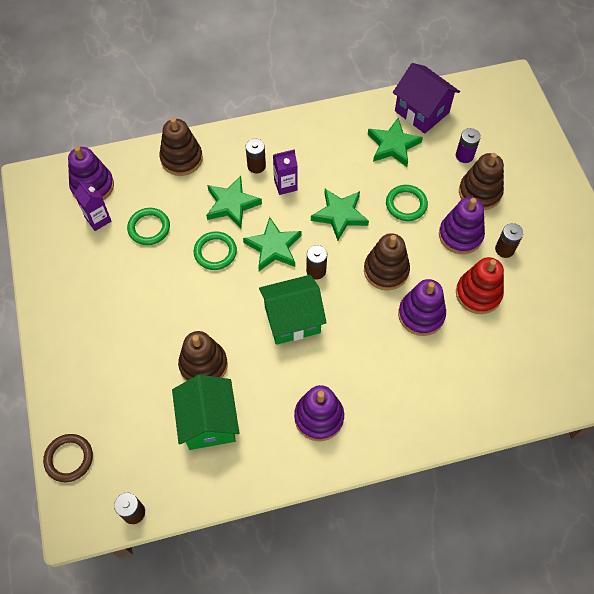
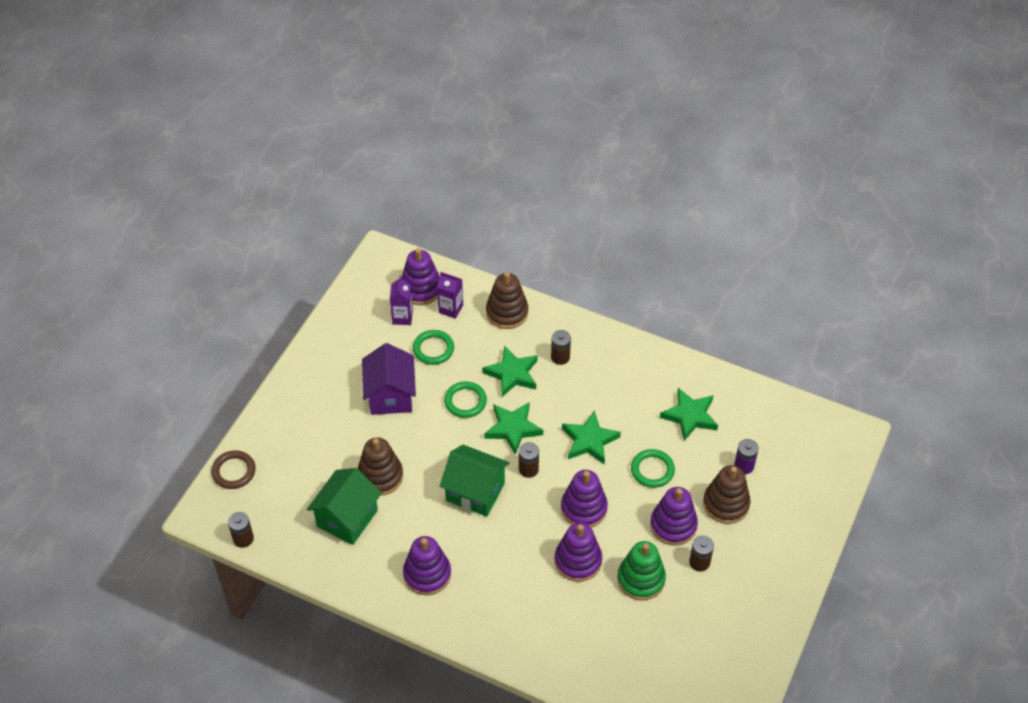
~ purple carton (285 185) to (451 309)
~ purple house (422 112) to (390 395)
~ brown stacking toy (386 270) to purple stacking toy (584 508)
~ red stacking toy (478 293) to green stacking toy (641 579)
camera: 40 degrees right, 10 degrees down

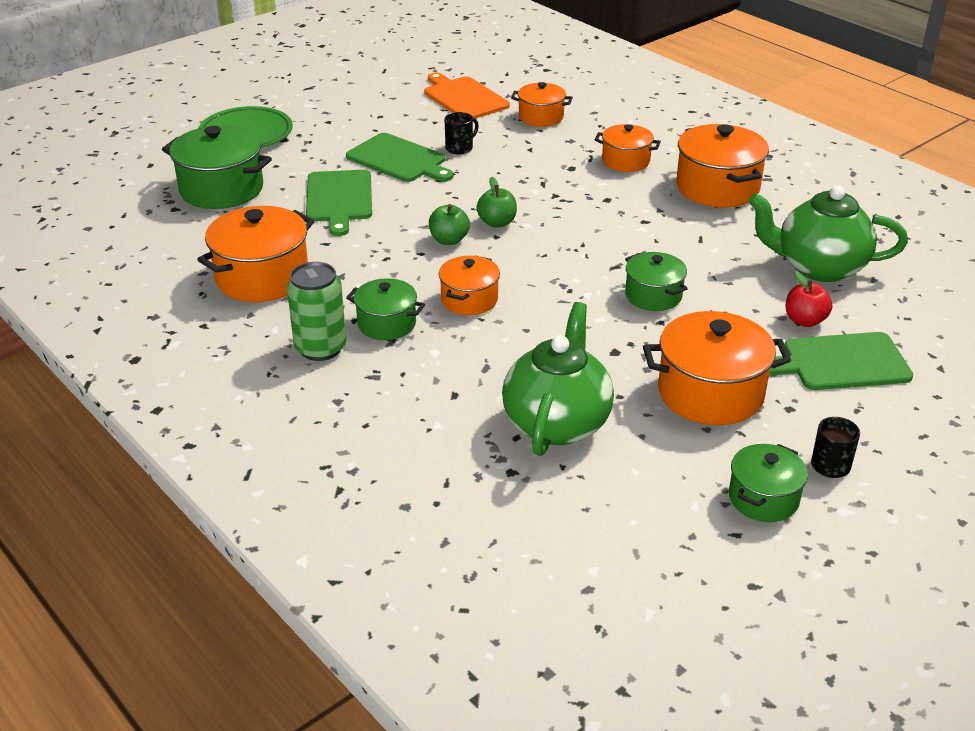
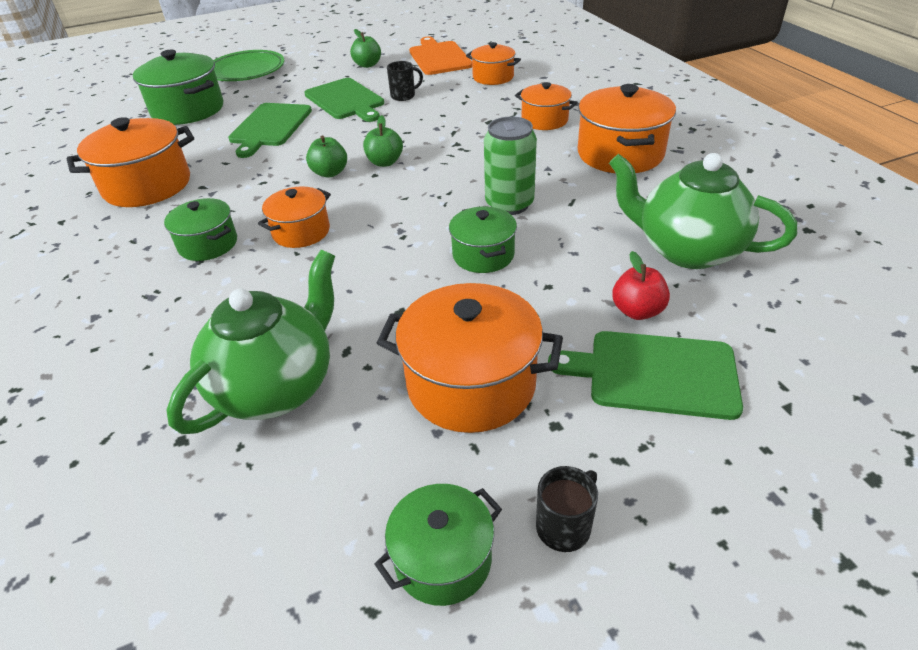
+ green apple (367 65)
~ green can (320 348) to (509 204)
camera: 20 degrees right, 5 degrees up

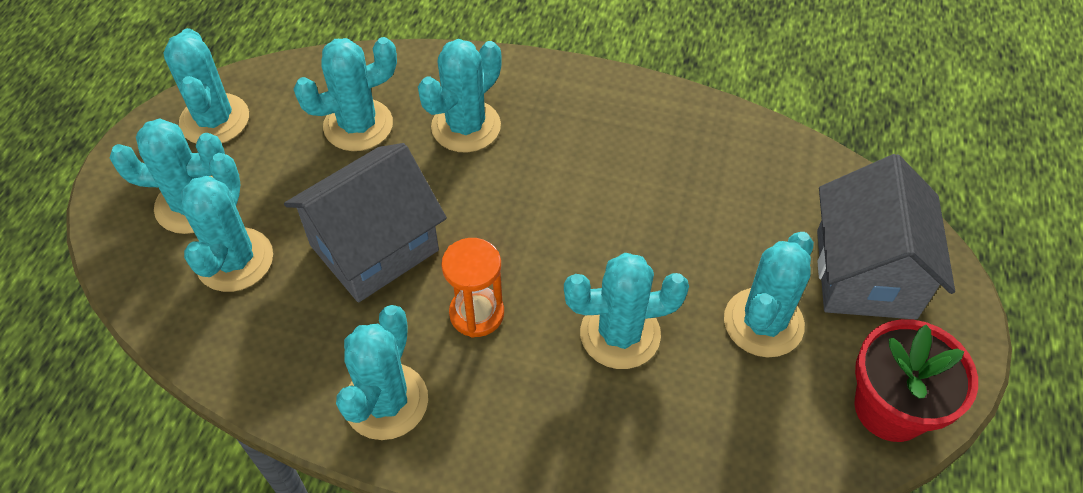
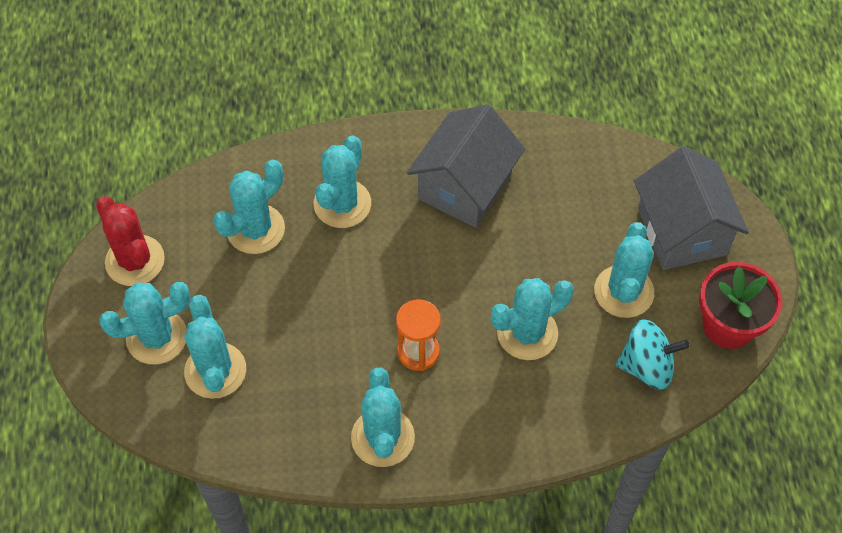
+ turquoise spinning top (646 366)
~ grey house (374 247) to (464 187)
~ turquoise cactus (214 120) to red cactus (135 261)
camera: 20 degrees left, 5 degrees up

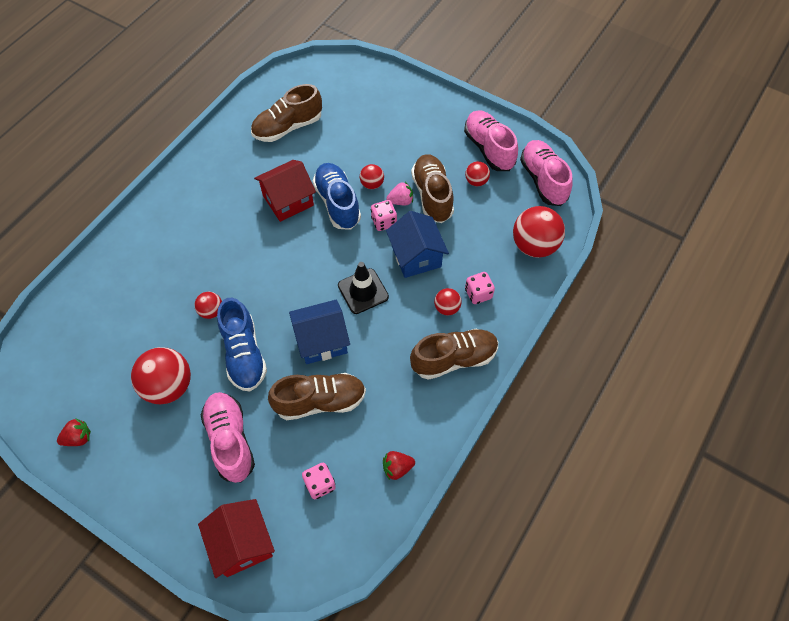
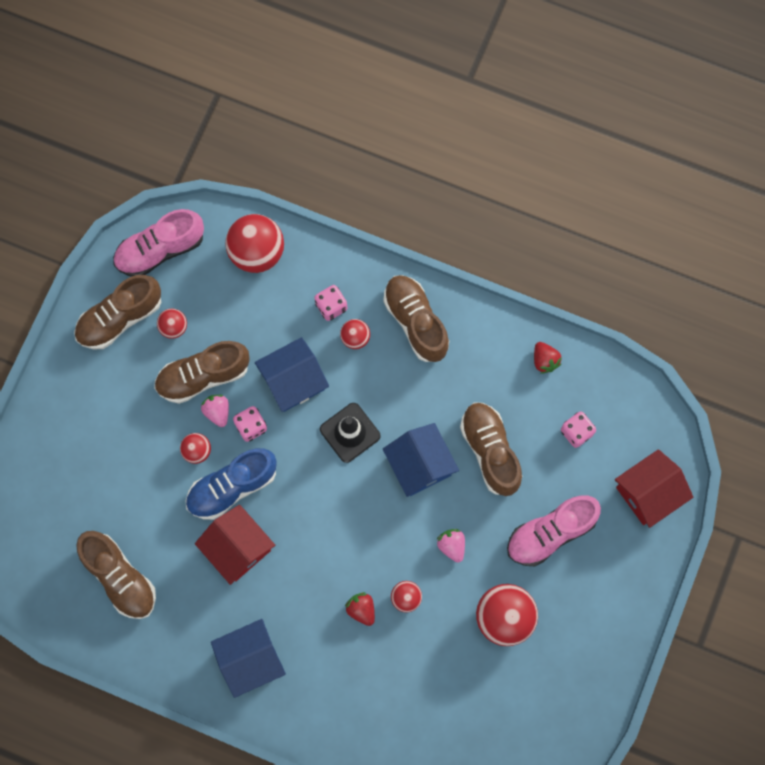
+ blue house (250 659)
~ red strawberry (78 438) to (361 609)
~ blue shoe (244 354) to pink strawberry (451 546)
~ pink shoe (489 148) to brown shoe (120 318)
camera: 100 degrees left, 15 degrees up

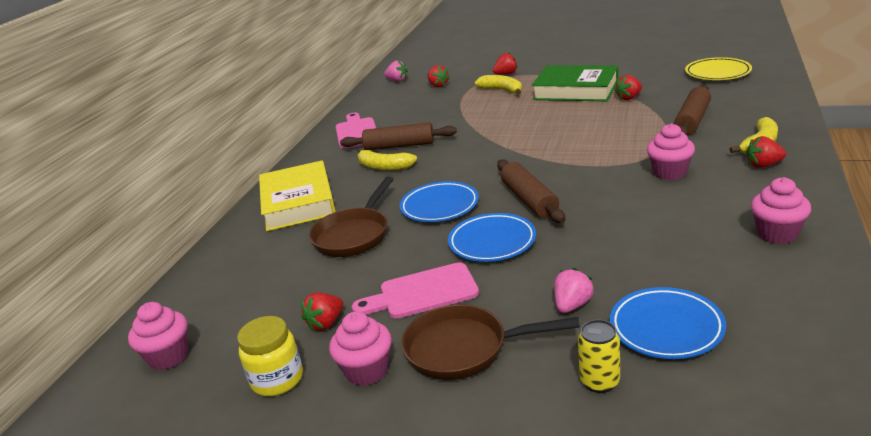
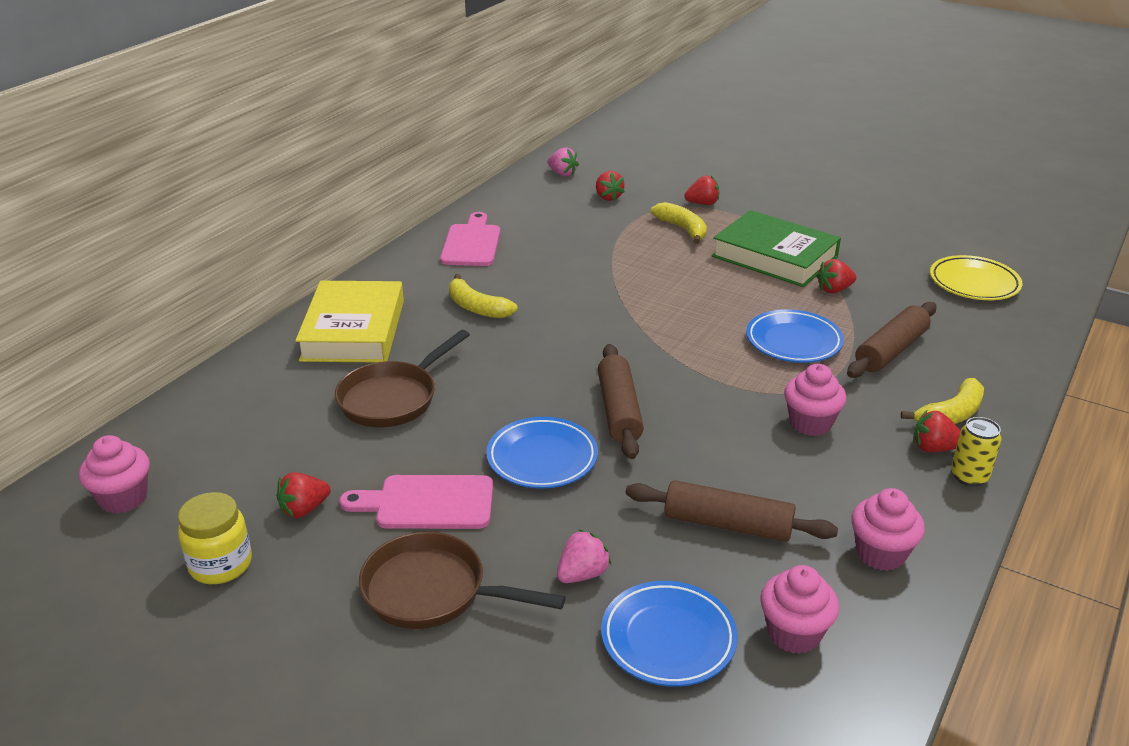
~ pink cupcake (367 371) to (794 633)
~ brown rolling pin (399 146) to (727 524)
~ blue plate (439 206) to (793 341)
~ yellow can (600 381) to (969 476)
camera: 10 degrees right, 5 degrees up

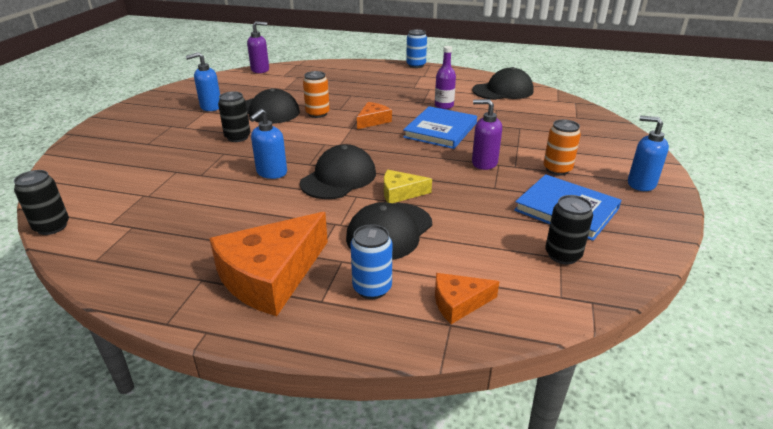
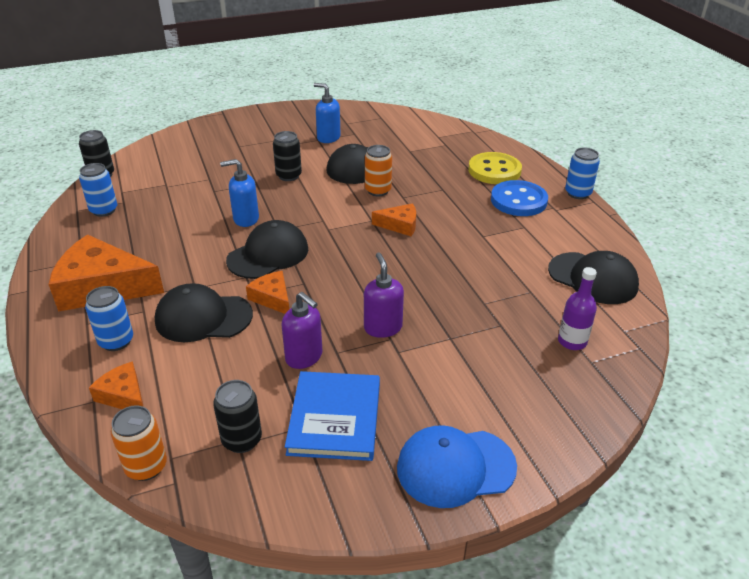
- blue book (440 130)
+ blue can (104 210)
+ yellow button (494 170)
+ blue button (518 200)
~ purple soap dispenser (260 70) to (304 357)
~ purple bottle (444 106) to (572 341)
~ orange can (557 169) to (146 467)
~ blue soap dispenser (641 184) to blue cap (455 467)
~ yellow cheese (400 193) to orange cheese (272 298)
~ black cap (338 178) = (268 254) 45 degrees counterclockwise
camera: 55 degrees right, 5 degrees up

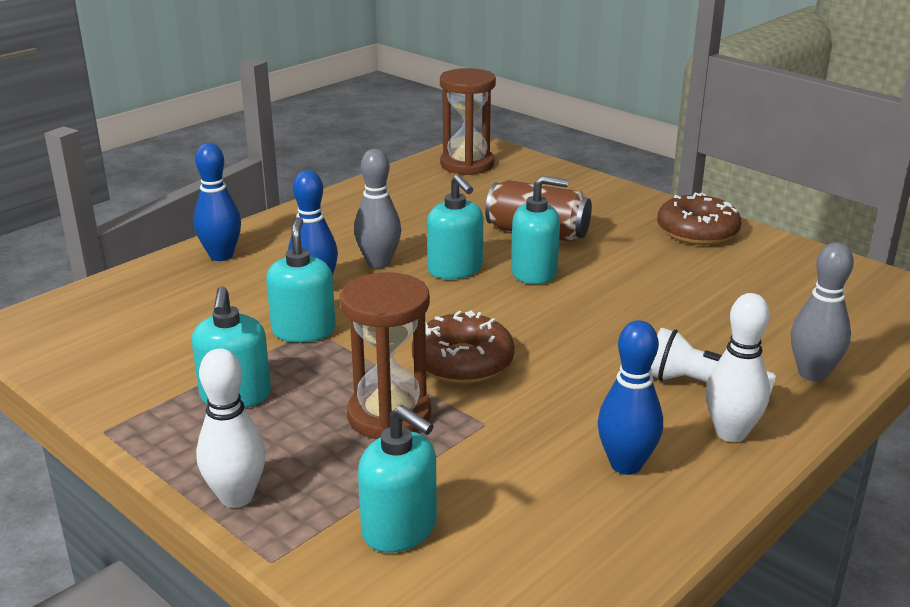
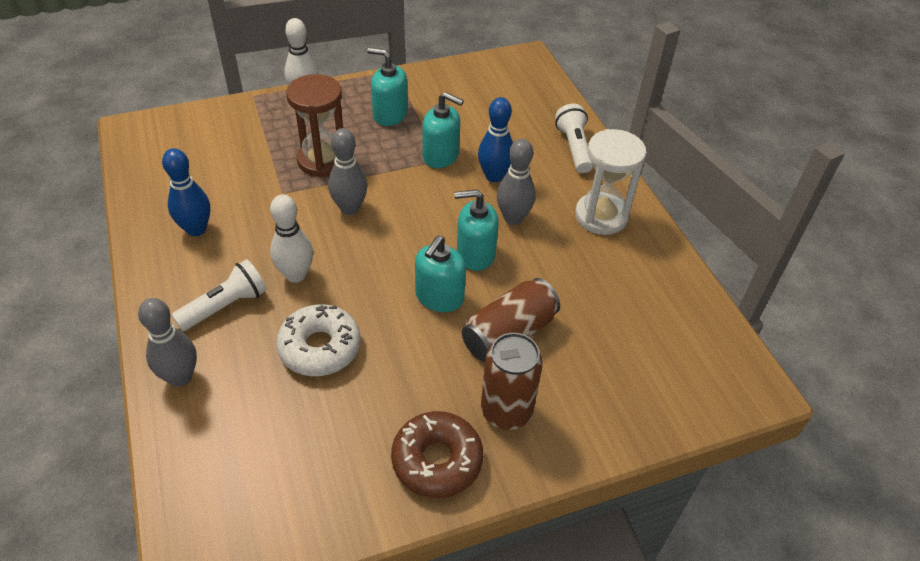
- turquoise soap dispenser (400 528)
- brown hourglass (467 165)
+ white donut (320 347)
+ brown can (506 411)
+ white hourglass (601 216)
~ white bowling pin (731 433) to (296 275)
~ blue bowling pin (221 256) to white flashlight (574 148)
~ brown donut (462 362) to grey bowling pin (350 208)
camera: 115 degrees right, 20 degrees up

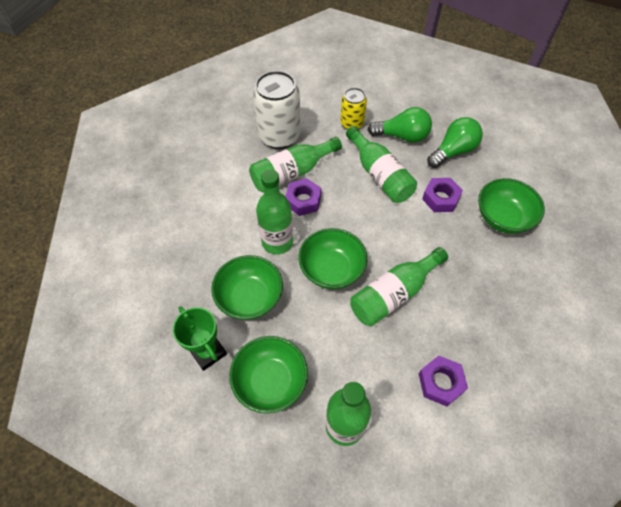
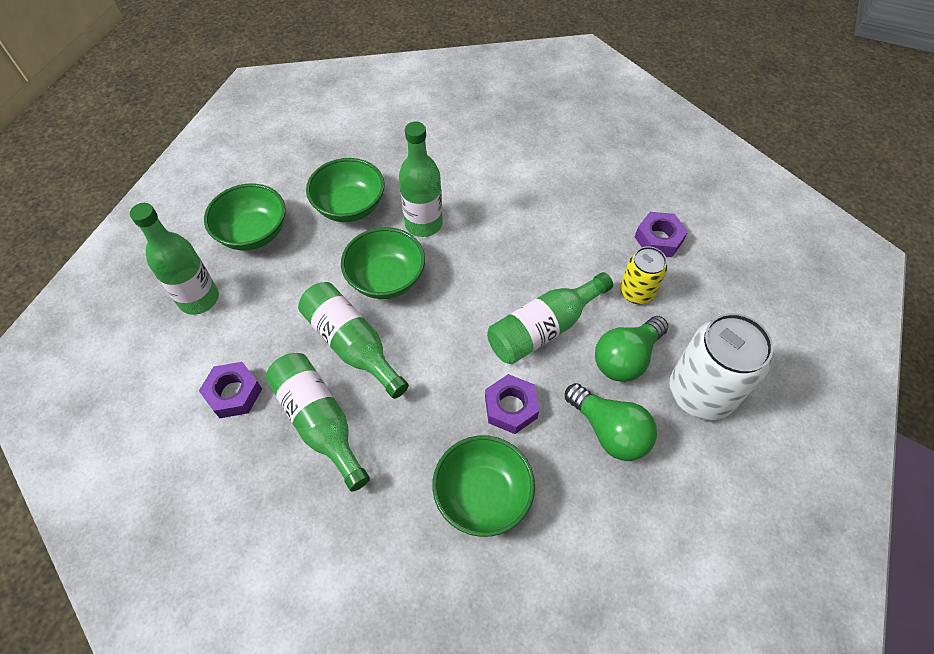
- green trophy (207 352)
~ green bottle (292 173) to (319 422)
~ white can (279 136) to (700 393)
~ purple nut (303 200) to (658 239)
~ green light bulb (402 136) = (626 358) 45 degrees clockwise
camera: 85 degrees right, 0 degrees up

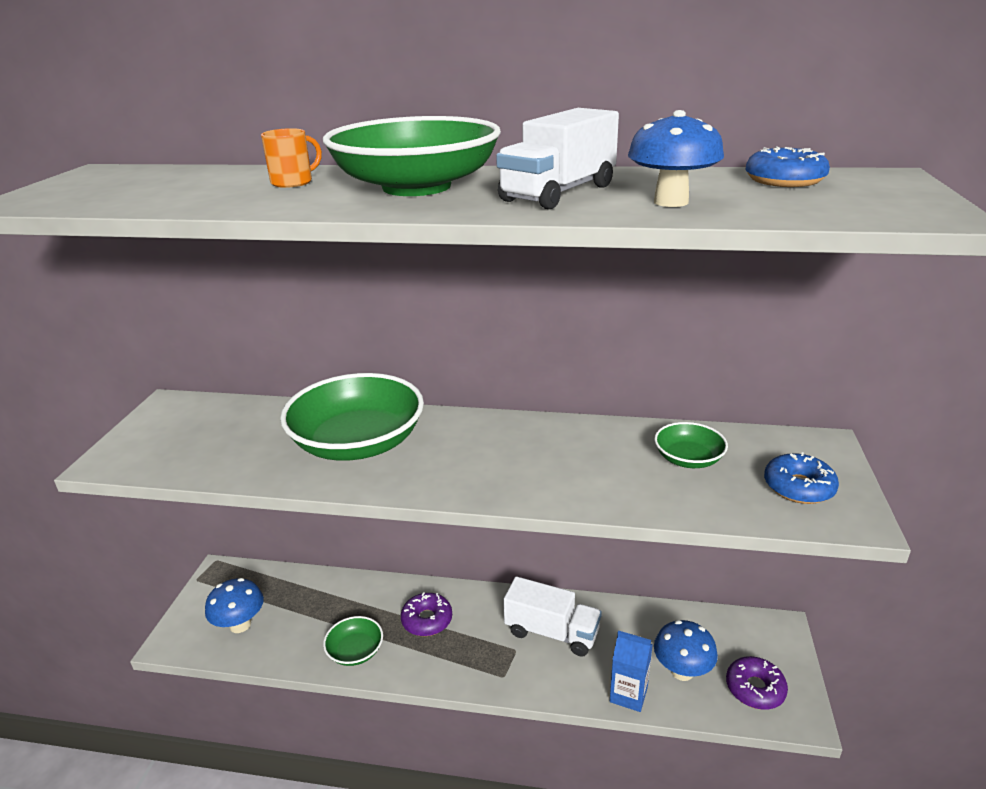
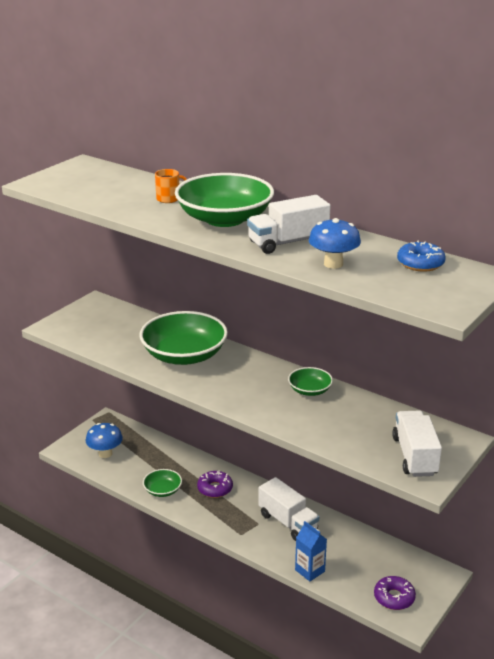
- blue mushroom (682 671)
~ green bowl (688 459) to (310 390)
~ blue donut (798 487) to white truck (414 456)
camera: 25 degrees right, 0 degrees up

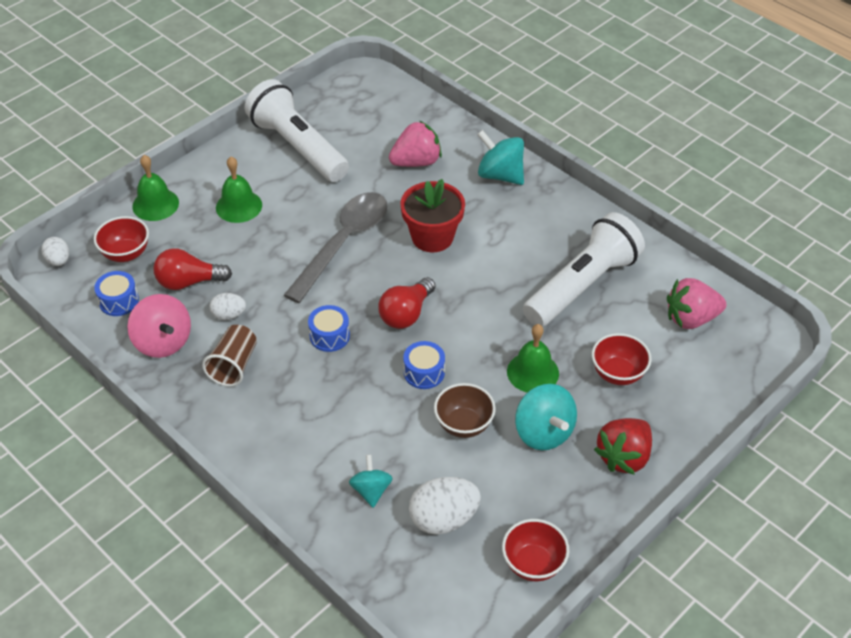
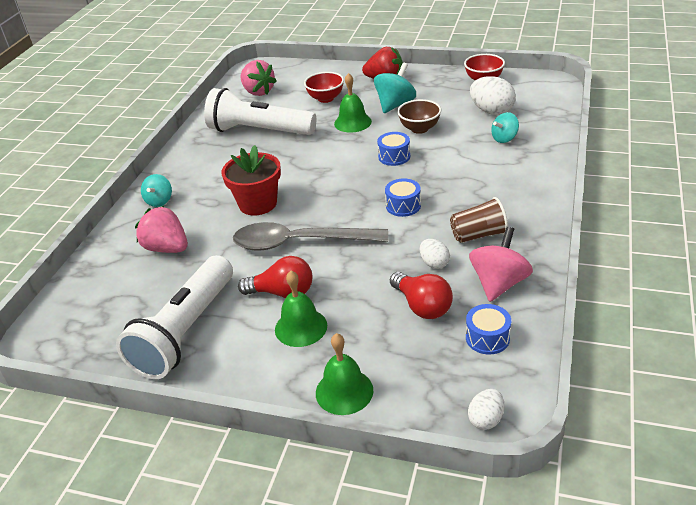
- red bowl (126 254)
~ red light bulb (406 314) to (282 293)
~ turquoise spinning top (500 175) = (159 201) x0.62
camera: 115 degrees left, 10 degrees down

